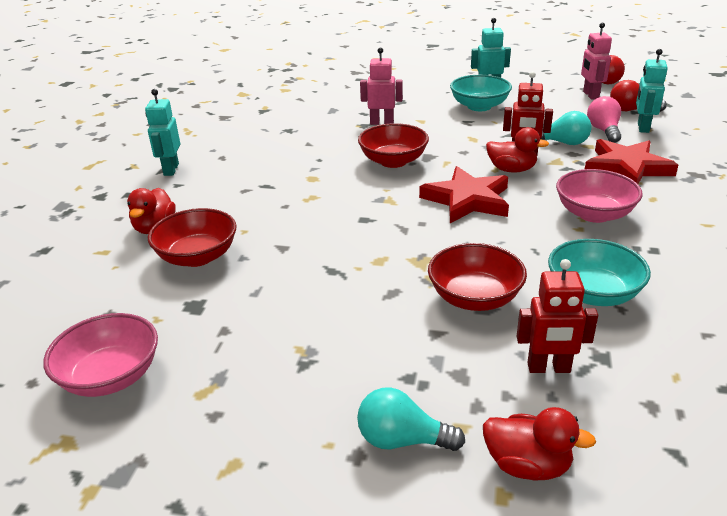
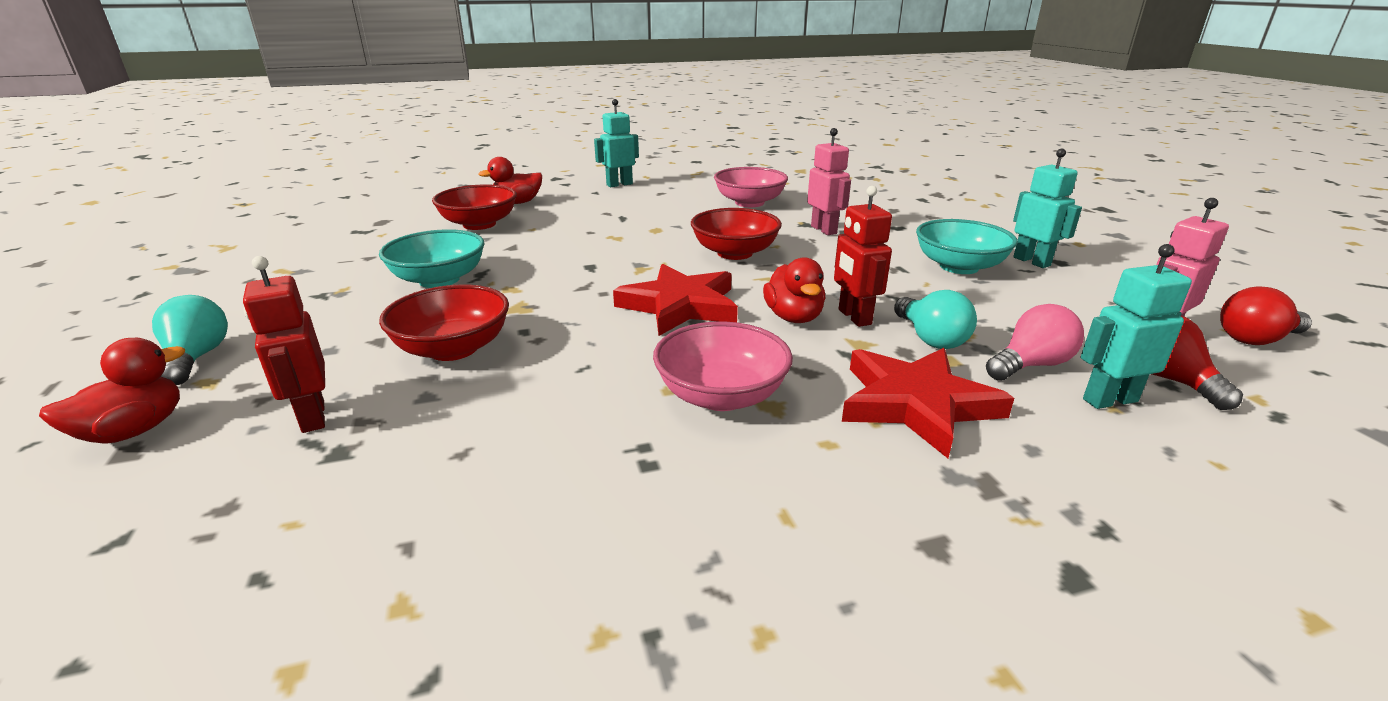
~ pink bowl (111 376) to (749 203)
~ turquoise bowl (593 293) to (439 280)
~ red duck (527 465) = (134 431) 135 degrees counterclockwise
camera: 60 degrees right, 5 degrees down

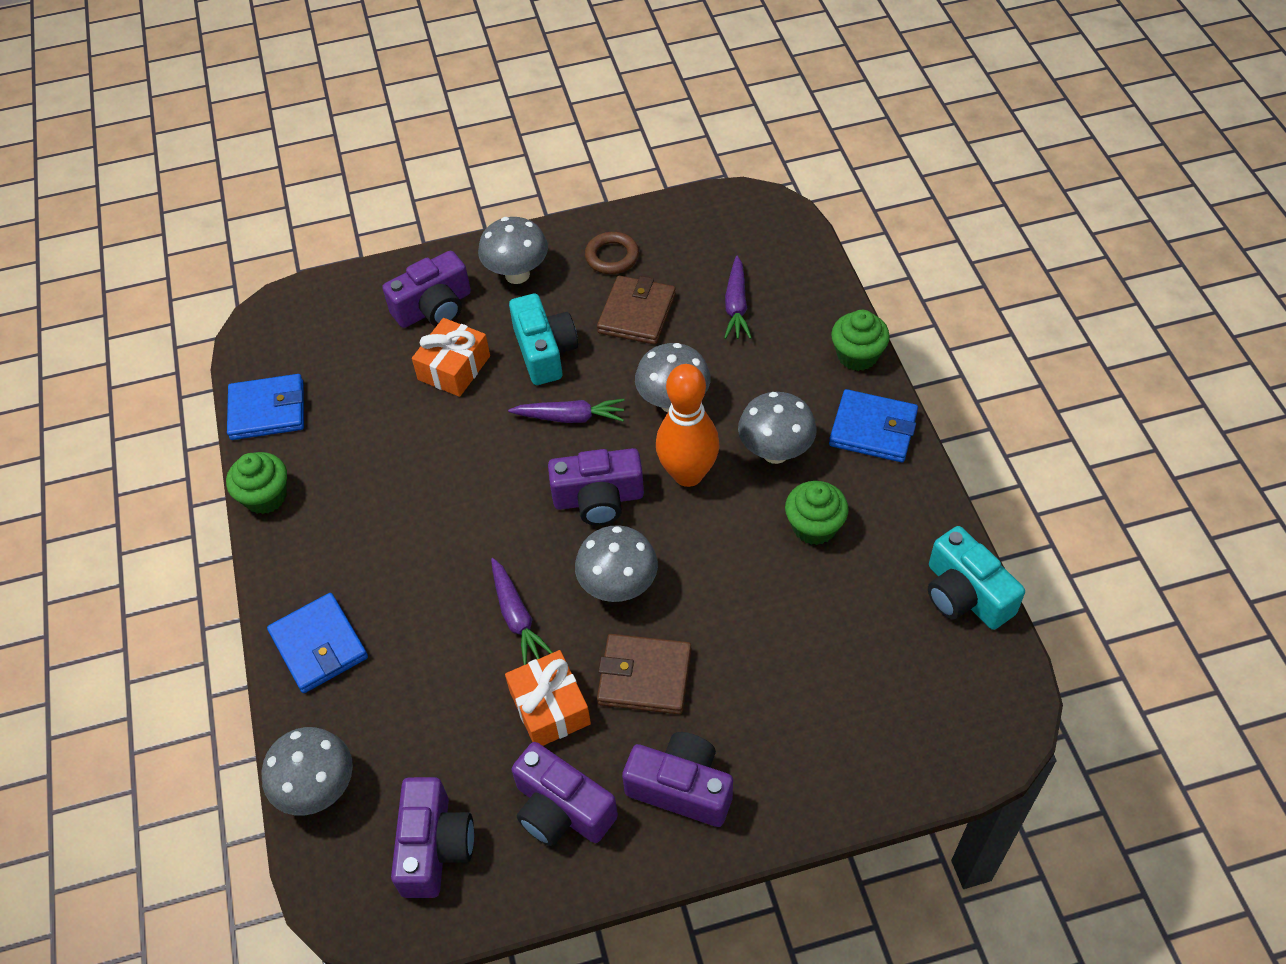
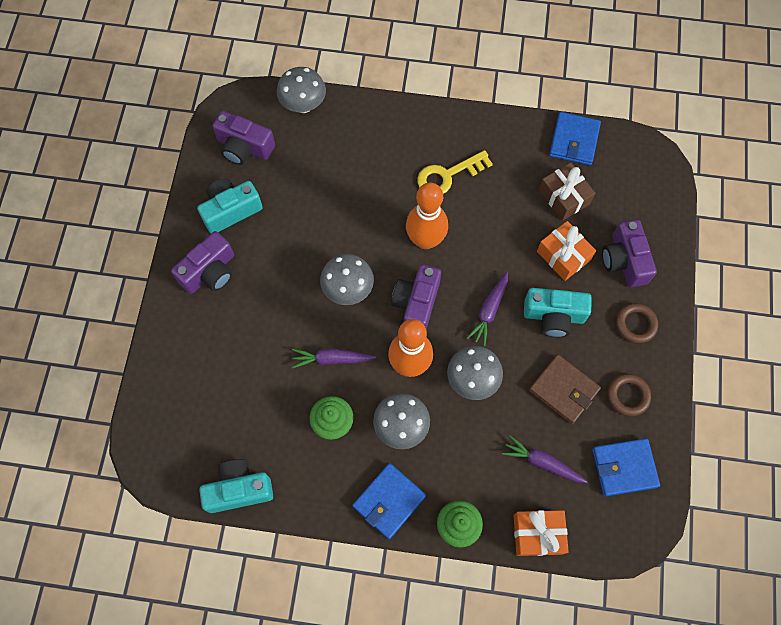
- green cupcake (265 496)
- brown wallet (644 677)
+ orange bowling pin (425 240)
+ yellow key (448 175)
+ brown gift (564 197)
~ blue wallet (319 645) to (624 468)
~ purple carrot (517 617) to (332 359)
~ orange gift (550 707) to (538 534)
~ grey mushroom (517 274) to brown ring (635 324)
~ purple camera (561 809) to turquoise camera (231 210)
camera: 110 degrees right, 15 degrees up

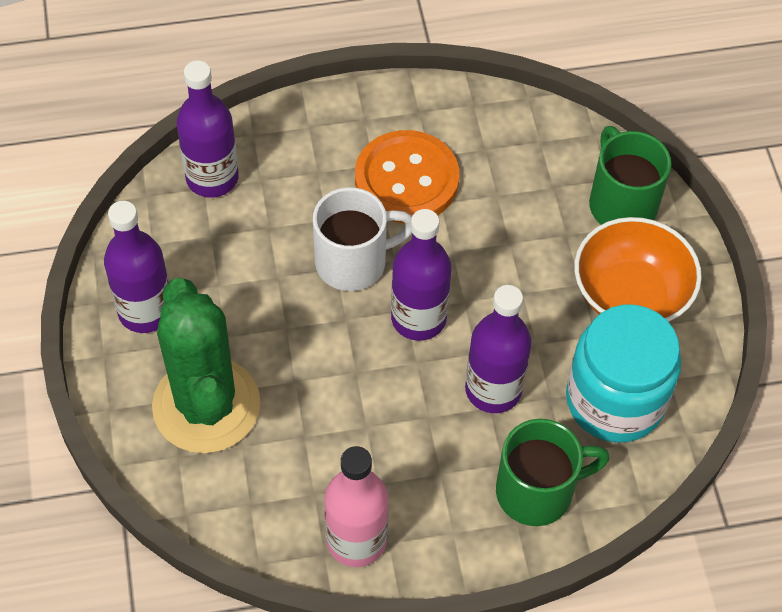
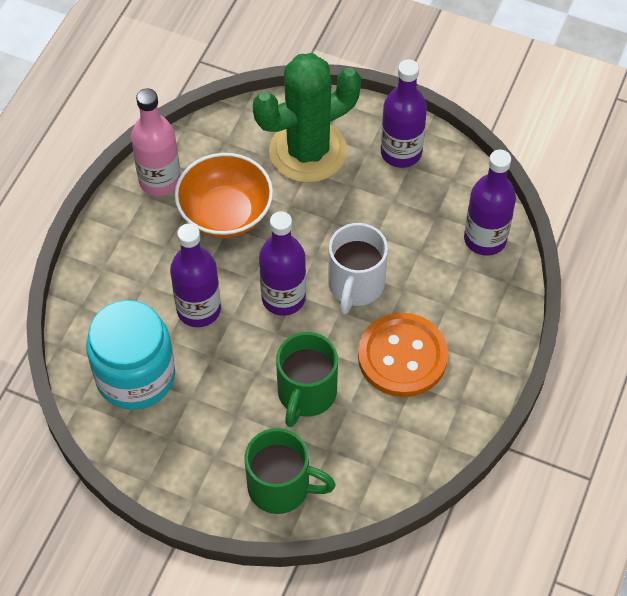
~ green mug (537 491) to (306 394)
~ orange bowl (630 295) to (225 213)
~ green cactus (206 405) = (308 151) 45 degrees counterclockwise
camera: 125 degrees right, 0 degrees up

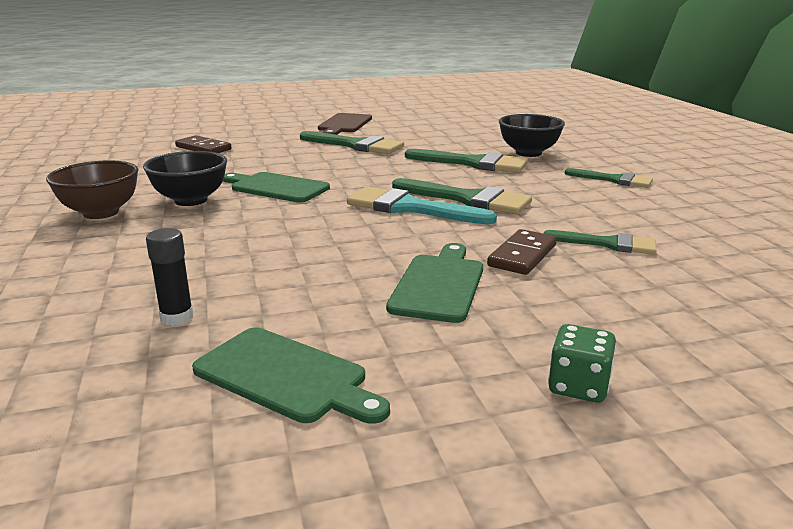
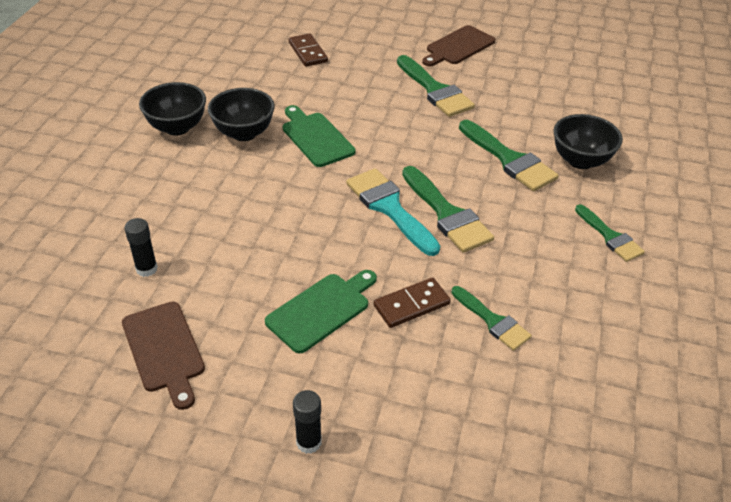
~ green dice (578 386) to black glue stick (309 442)
~ brown bowl (101 213) to black bowl (177 127)
~ green cutting board (286 376) to brown cutting board (164 350)
camera: 30 degrees right, 20 degrees up

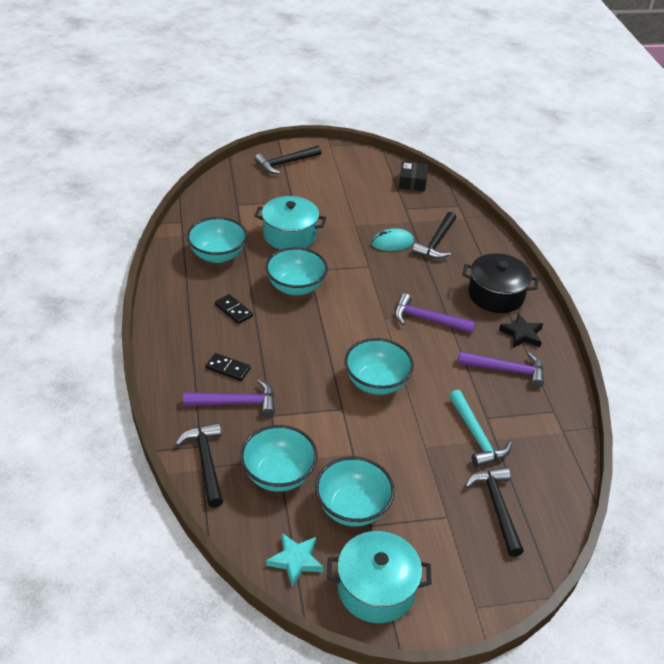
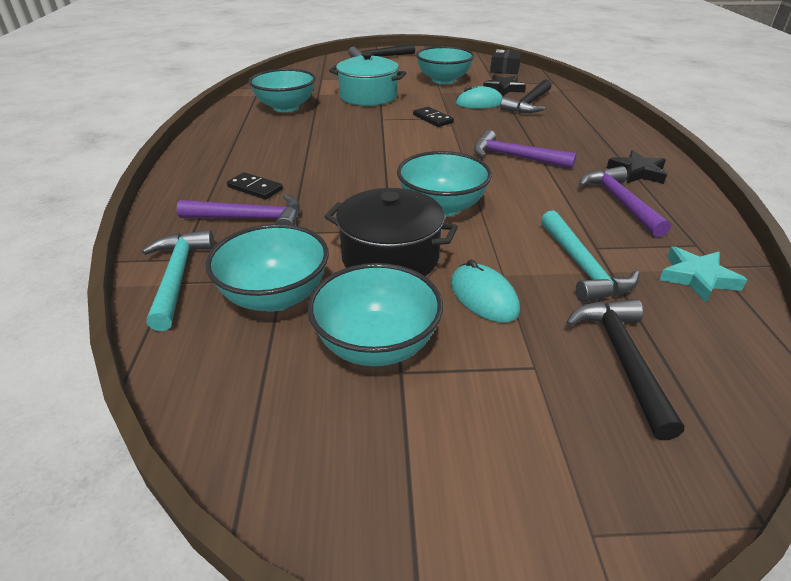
- turquoise pot (376 588)
+ turquoise mouse (483 297)
+ black star (503 88)
~ black domino (233 310) to (432 119)
~ turquoise bowl (295 287) to (443 80)
~ turquoise star (295 560) to (697 277)
~ black pot (496 295) to (390 257)
~ black hammer (206 462) to turquoise hammer (178 277)
~ purple hammer (506 370) = (620 202) 120 degrees counterclockwise
camera: 10 degrees right, 5 degrees down

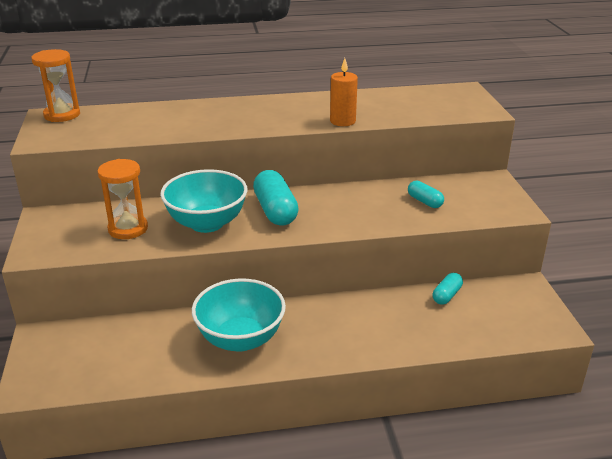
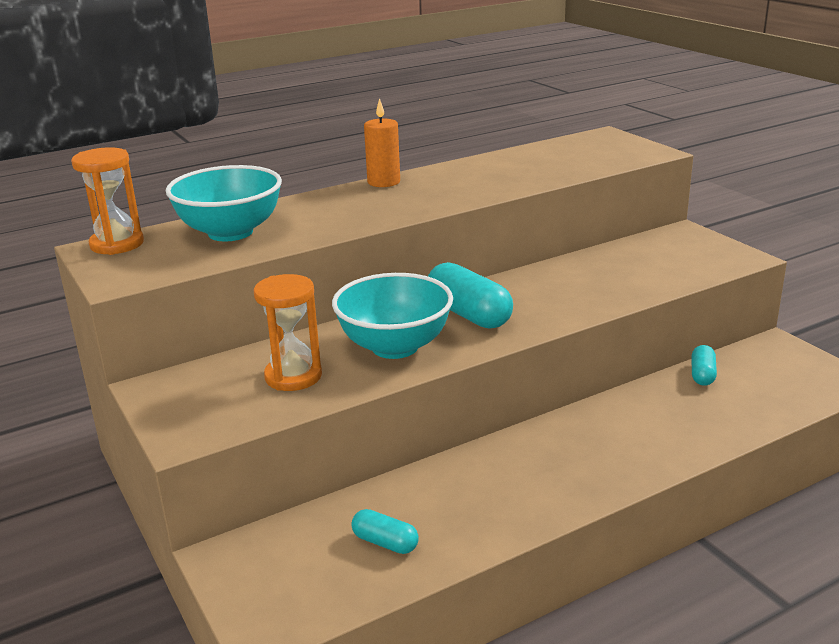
~ turquoise bowl (240 339) to (230 232)
~ orange candle (342 121) to (383 182)
~ turquoise capsule (424 201) to (385 543)
camera: 20 degrees left, 5 degrees down

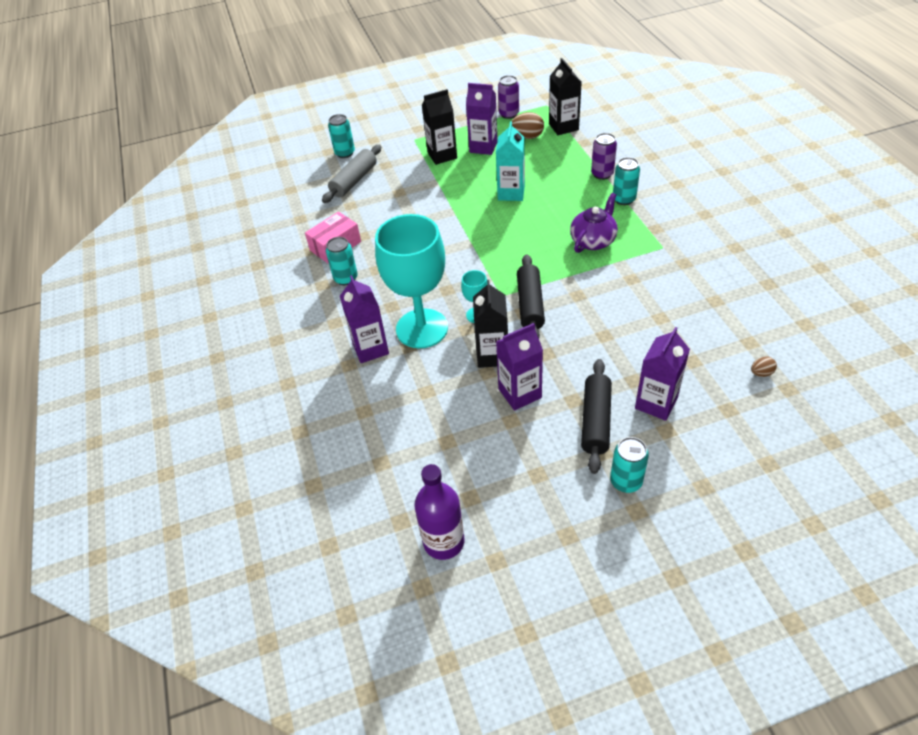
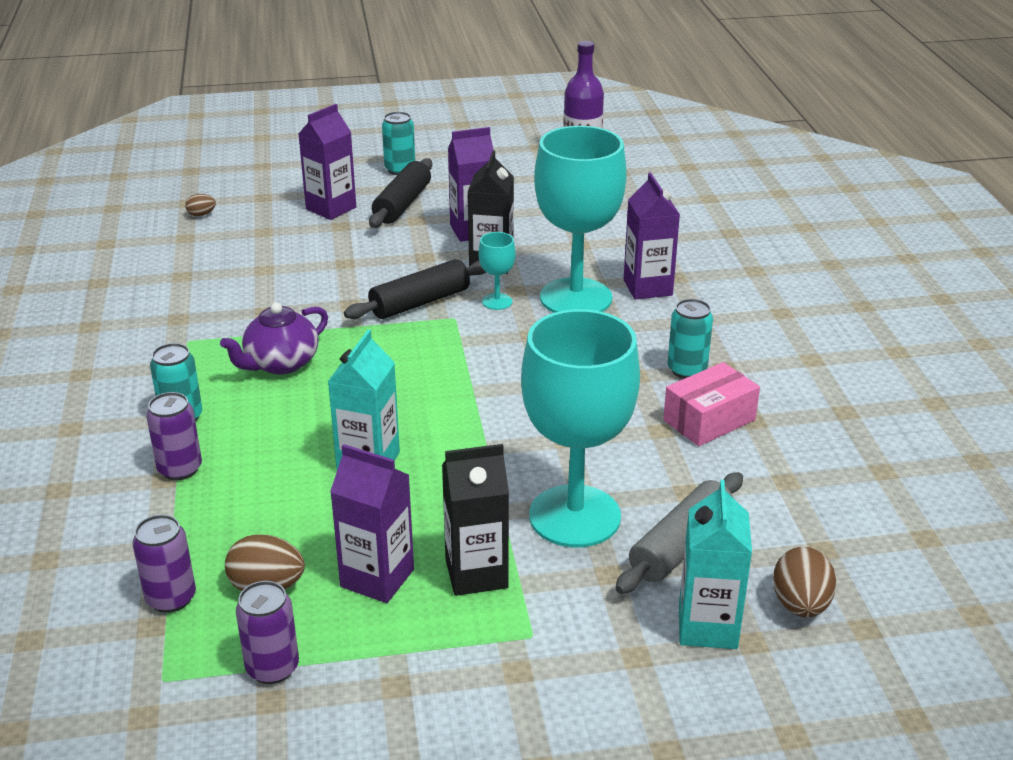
+ turquoise goblet (574 516)
+ brown egg (800 605)
~ turquoise can (345 153) to turquoise carton (707 626)
~ black carton (563 127) to purple can (171 598)
~ black rolling pin (530 304) = (420 303) 45 degrees clockwise
camera: 175 degrees left, 15 degrees down

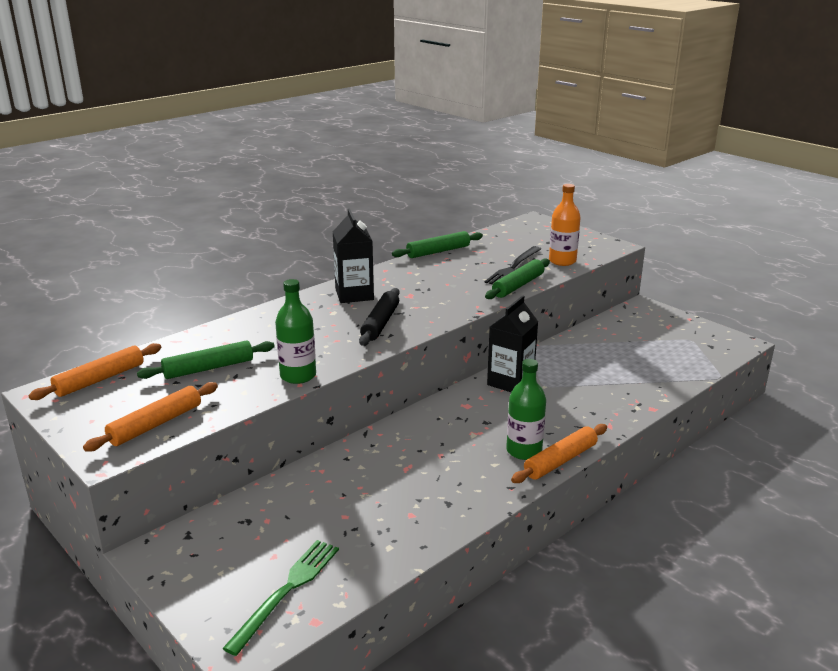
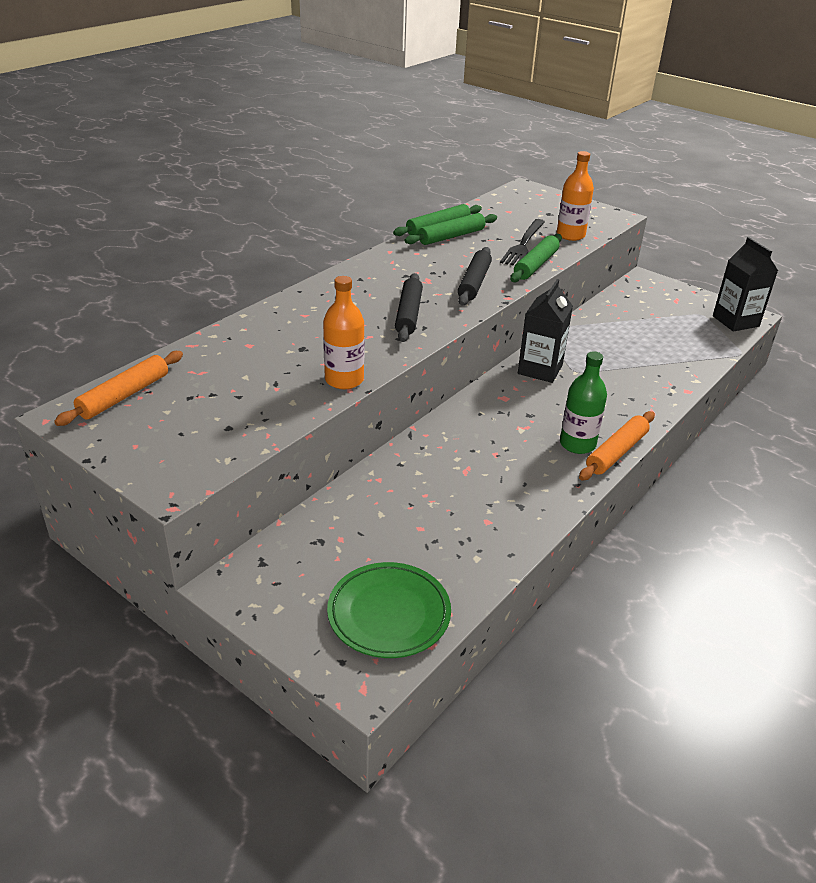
- orange rolling pin (155 424)
+ black rolling pin (474 283)
~ green rolling pin (208 368) to (451 236)
~ black carton (354 294) to (735 321)
~ green fork (287 591) to green plate (389 614)
~ green bottle (298 376) to orange bottle (344 380)
camera: 10 degrees left, 10 degrees up

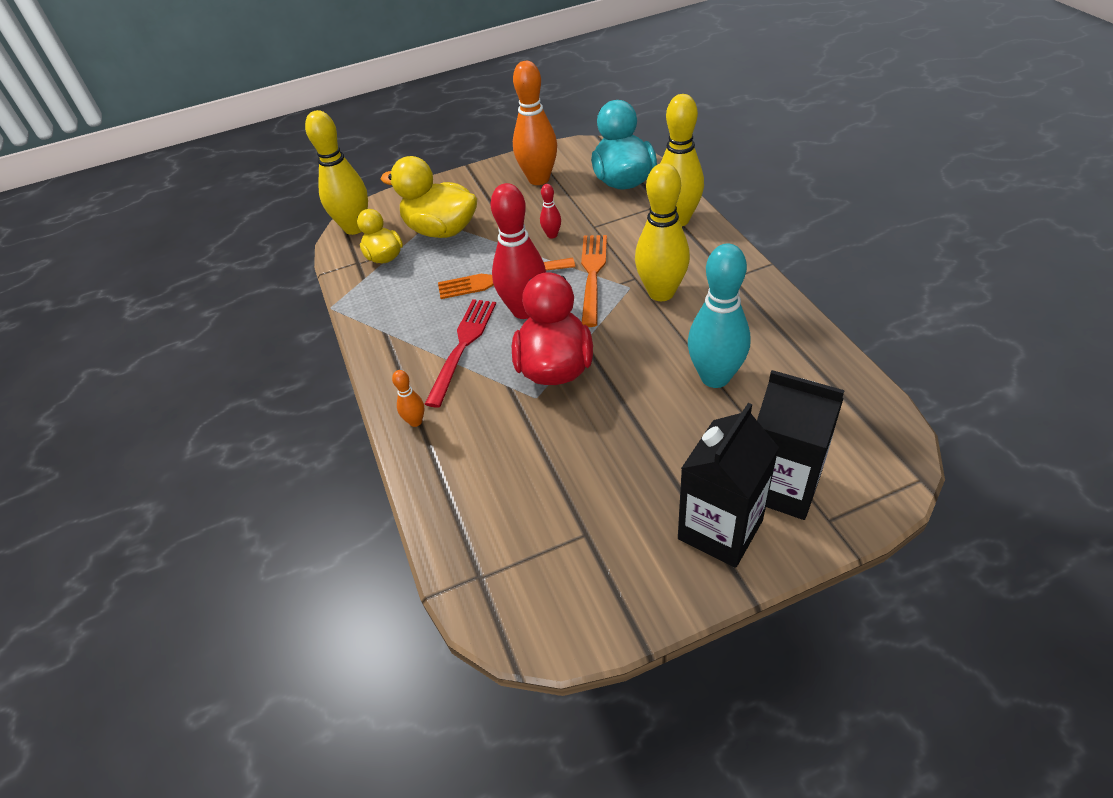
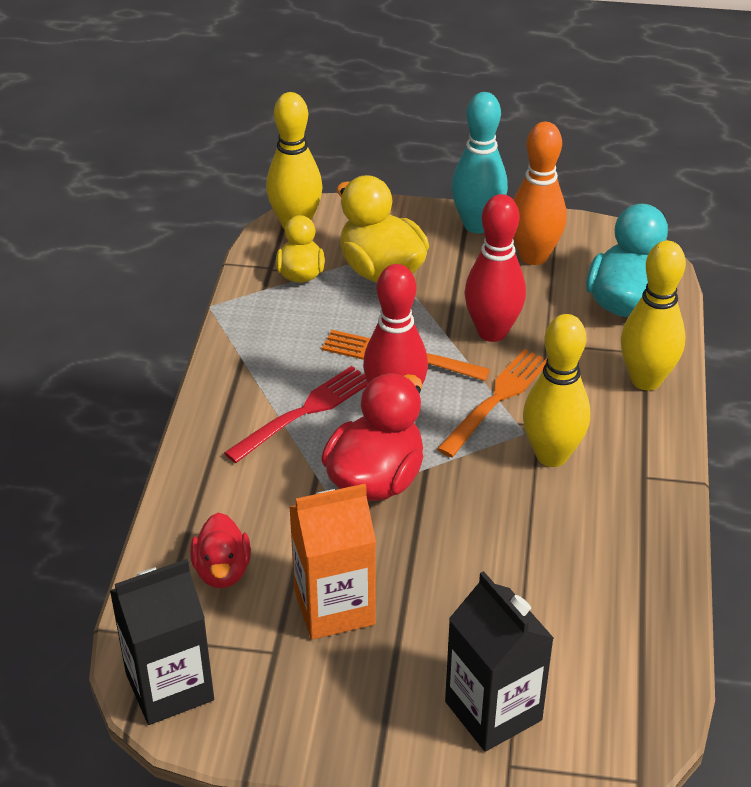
- orange bowling pin (415 421)
+ red duck (222 571)
+ orange carton (334 607)
~ black carton (720 529) to (169 687)
~ turquoise bowling pin (715 377) to (477 225)
~ red bowling pin (552 235) = (492 332) x2.23
camera: 25 degrees right, 5 degrees down

